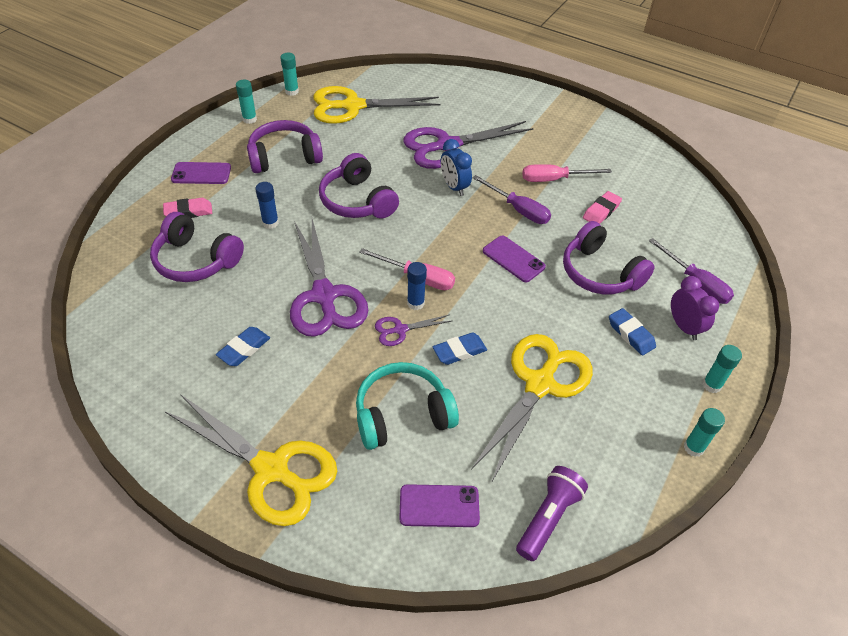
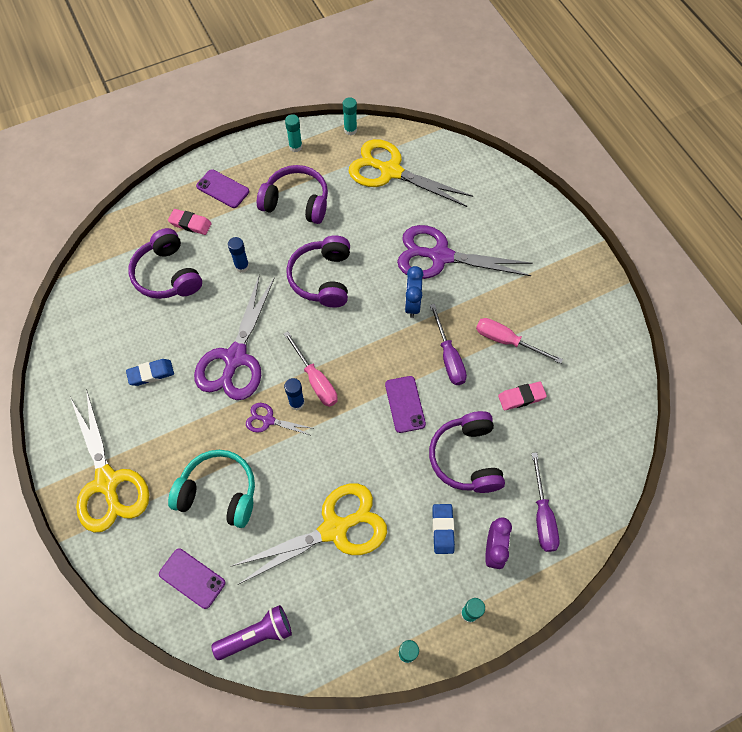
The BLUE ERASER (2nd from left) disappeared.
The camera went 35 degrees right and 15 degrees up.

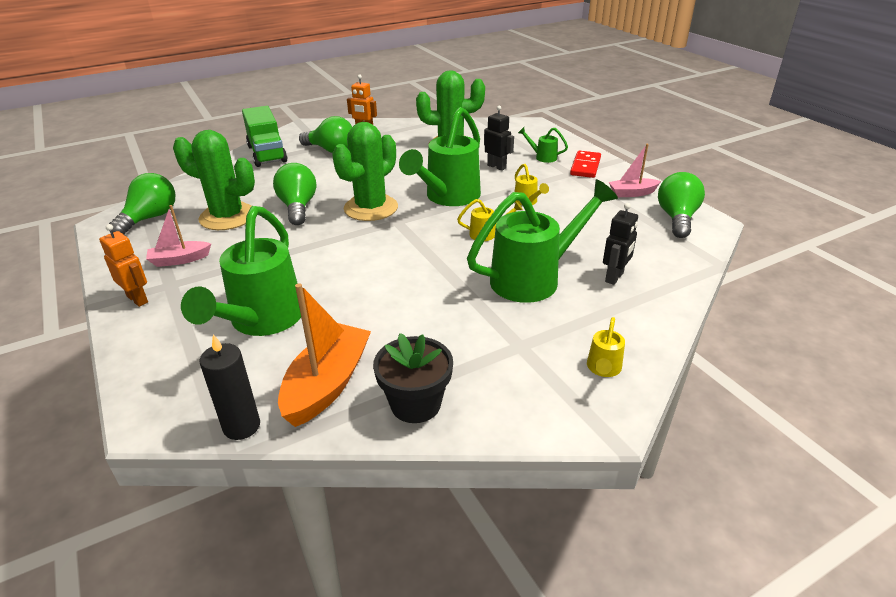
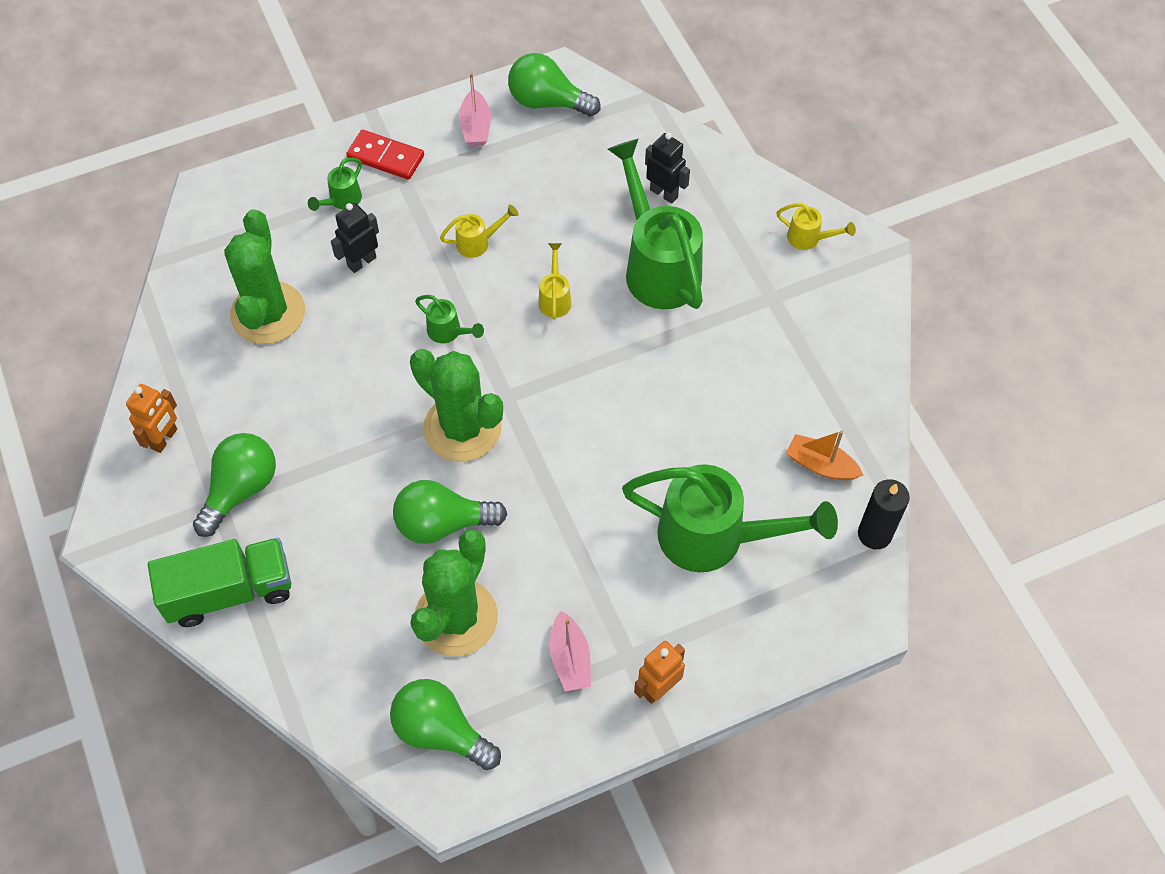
The GREEN WATERING CAN (2nd from left) changed to 0.43 times the size.
The ORANGE BOAT changed to 0.59 times the size.
The BLACK FLOWER POT disappeared.
The camera went 85 degrees left and 25 degrees up.

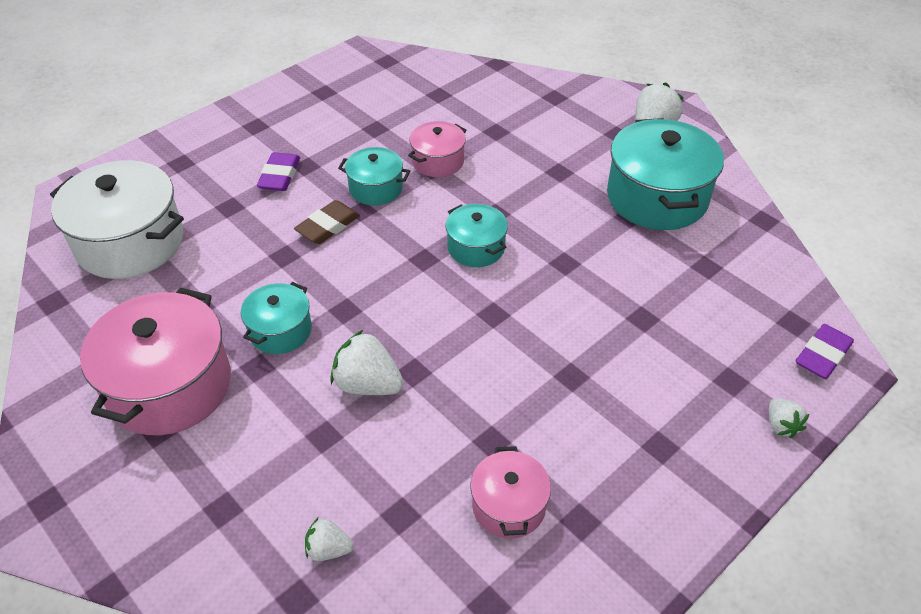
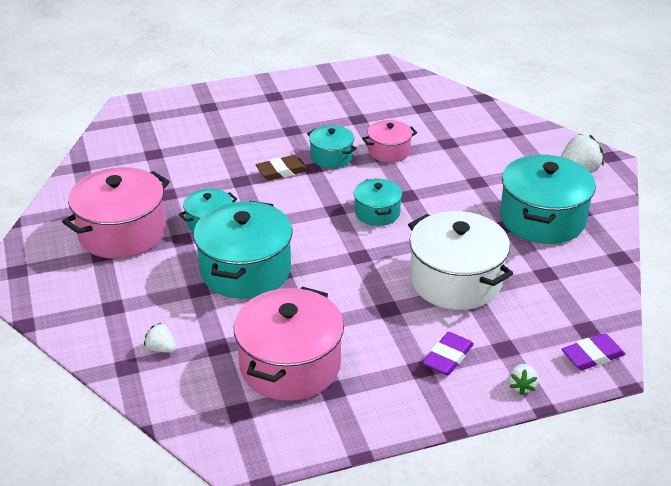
The WHITE STRAWBERRY (2nd from left) was replaced by the TURQUOISE POT (2nd from left).
The PINK POT (3rd from left in the first image) changed to 1.86 times the size.
The WHITE POT moved.
The PURPLE ERASER (1st from left) moved.
The camera went 25 degrees right and 10 degrees down.

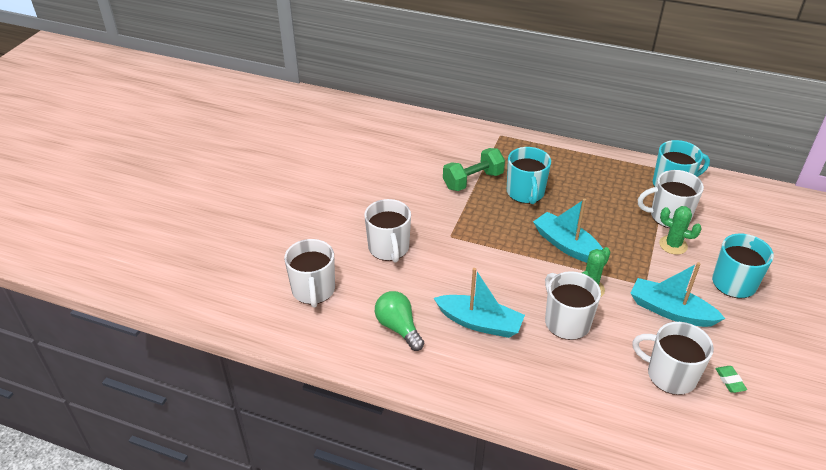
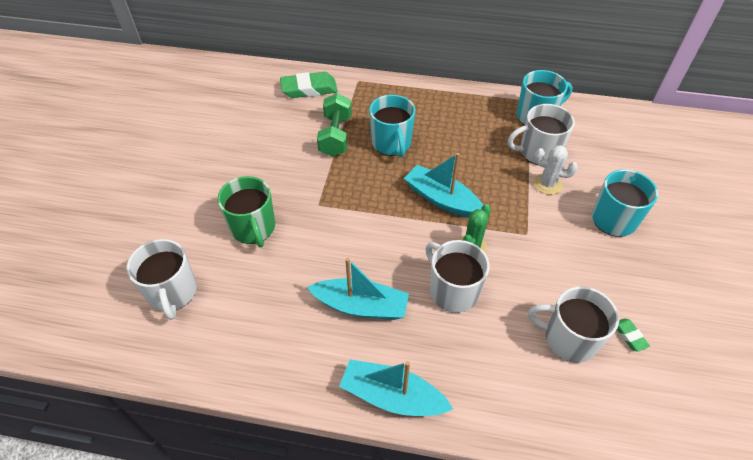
The WHITE MUG (2nd from left) became the GREEN MUG.
The GREEN ERASER (1st from left) appeared.
The GREEN DUMBBELL turned 45 degrees counterclockwise.
The TURQUOISE BOAT (3rd from left in the first image) moved.
The GREEN CACTUS (2nd from left) became the WHITE CACTUS.
The GREEN LIGHT BULB disappeared.
The camera went 10 degrees left and 10 degrees up.

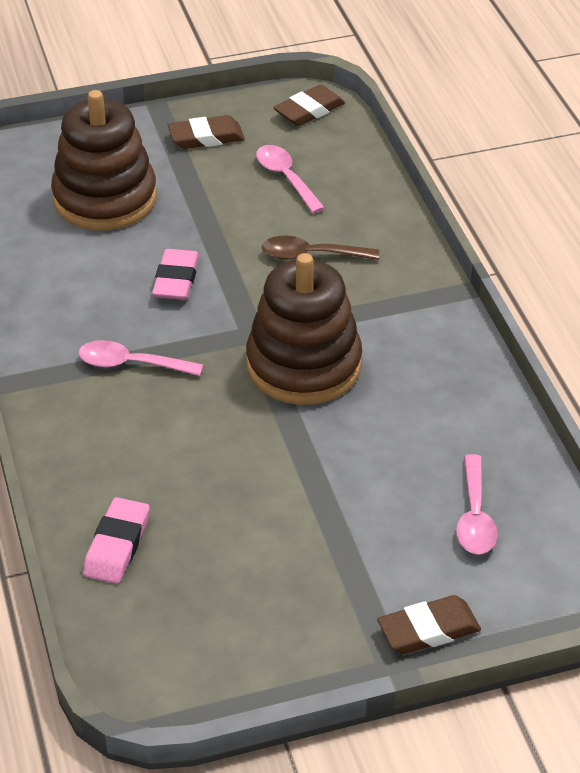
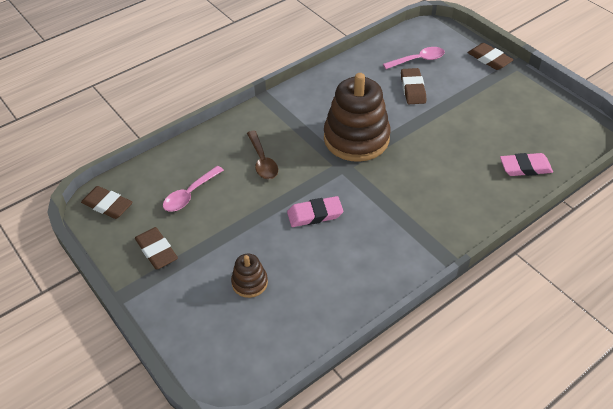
The BROWN STACKING TOY (1st from left) changed to 0.46 times the size.
The BROWN ERASER (3rd from left) appeared.
The PINK SPOON (1st from left) disappeared.
The camera went 110 degrees left and 5 degrees up.

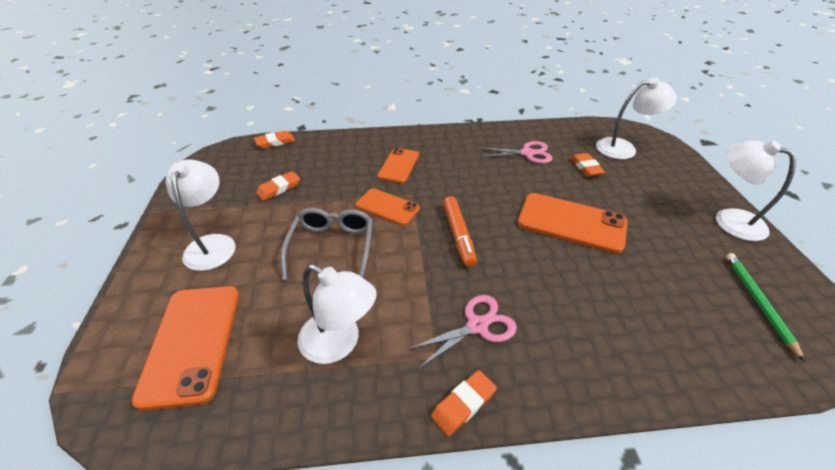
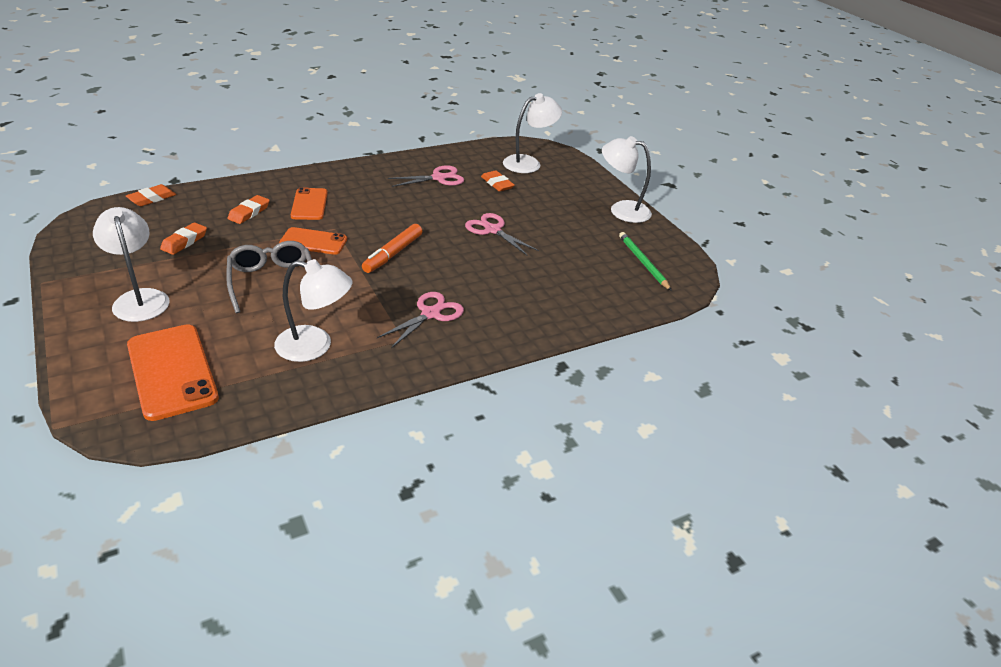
The ORANGE ERASER (3rd from left) moved.
The ORANGE MARKER turned 60 degrees clockwise.
The ORANGE PHONE (4th from left) was replaced by the PINK SCISSORS (3rd from left).
The camera went 25 degrees left and 5 degrees down.

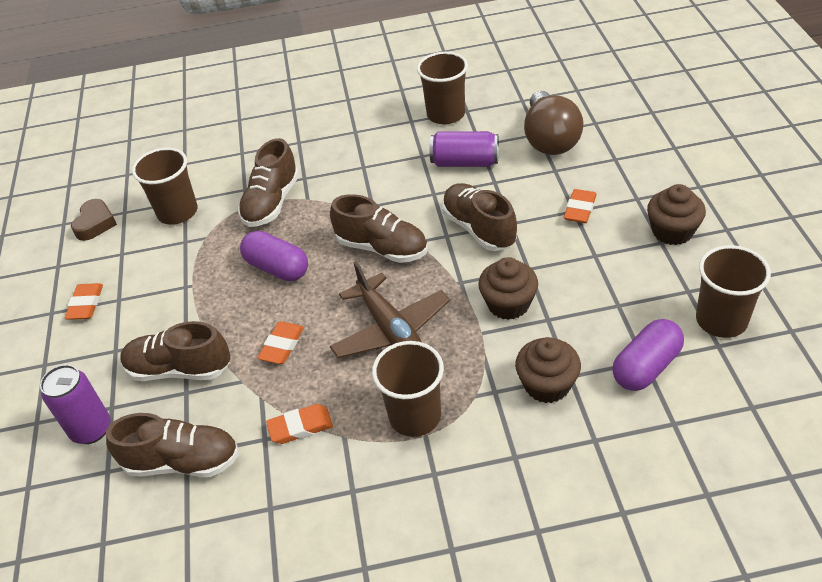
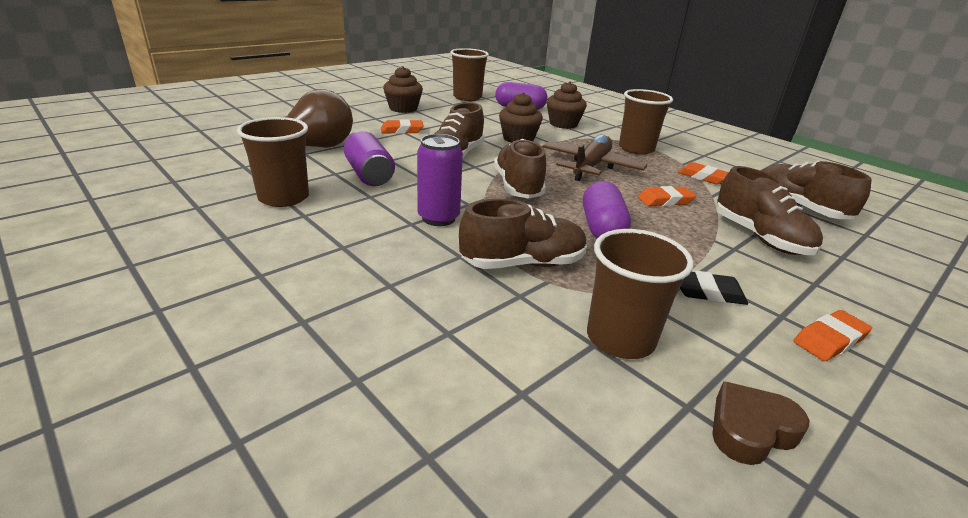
The PURPLE CAN (1st from left in the first image) moved.
The BLACK ERASER appeared.
The camera went 130 degrees left and 15 degrees down.

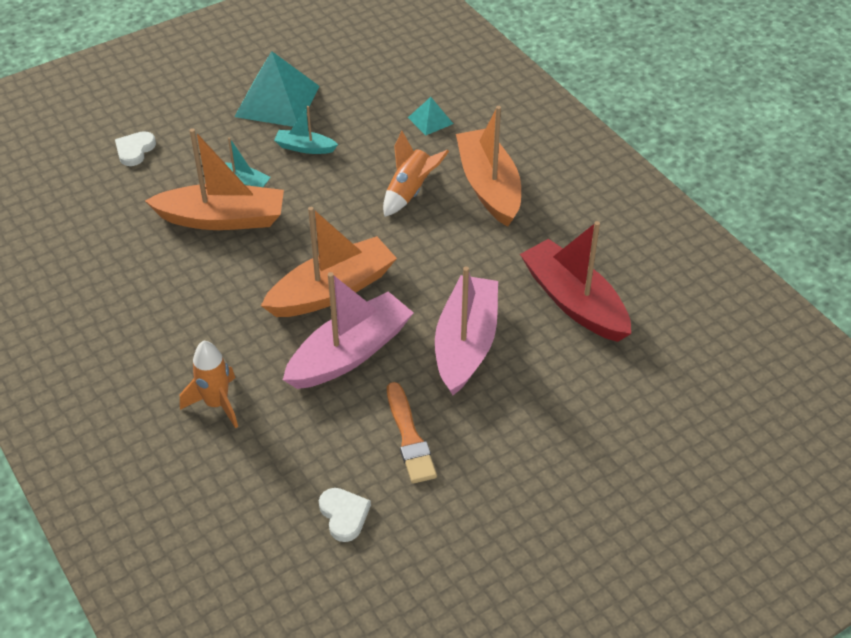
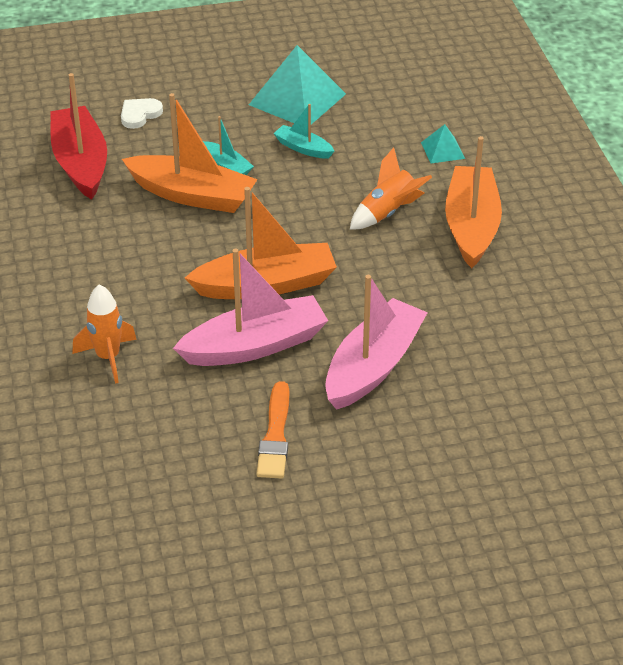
The RED BOAT moved.
The WHITE HEART (2nd from left) disappeared.
The camera went 20 degrees right and 5 degrees down.

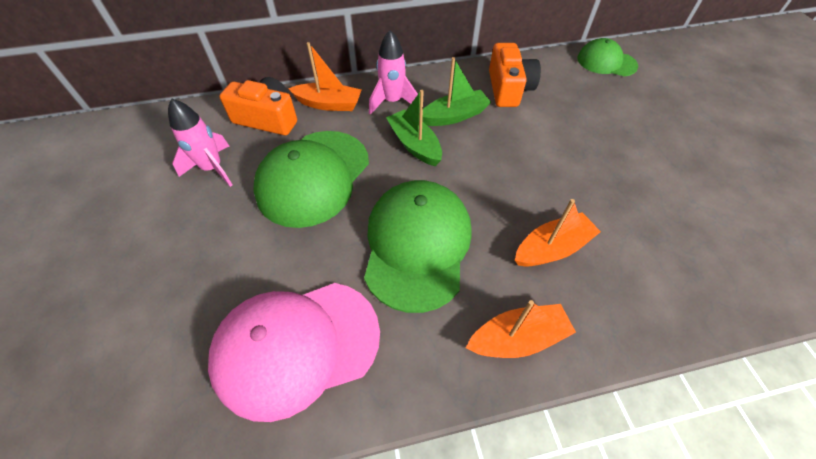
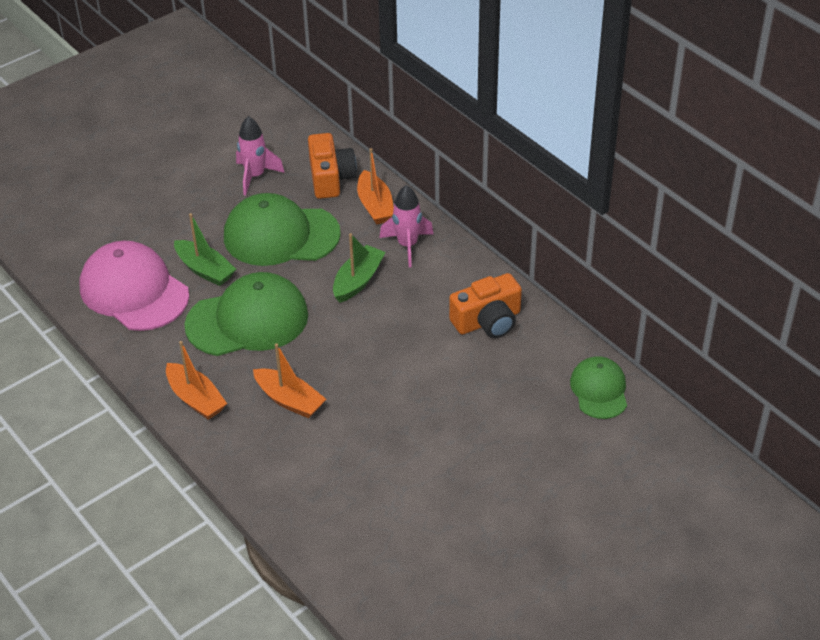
The GREEN BOAT (2nd from left in the first image) moved.
The camera went 65 degrees right and 10 degrees down.

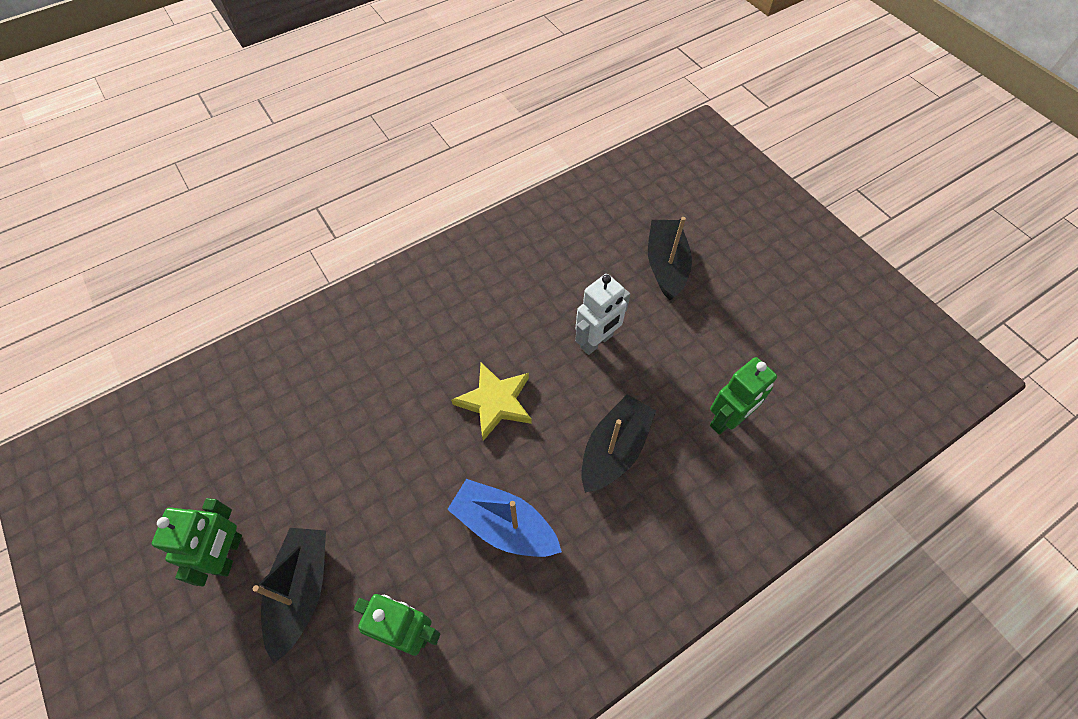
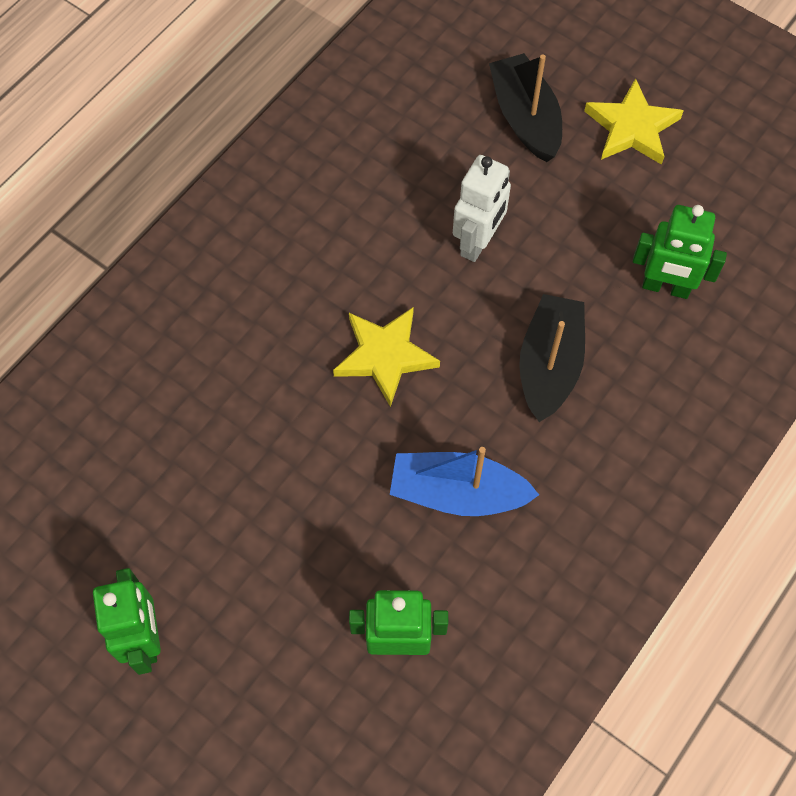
The YELLOW STAR (2nd from left) appeared.
The GREEN ROBOT (3rd from left) turned 75 degrees clockwise.
The BLACK BOAT (1st from left) disappeared.
The camera went 20 degrees left and 5 degrees up.

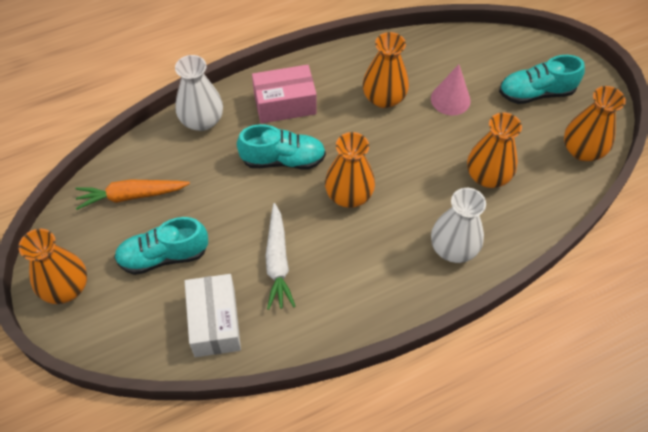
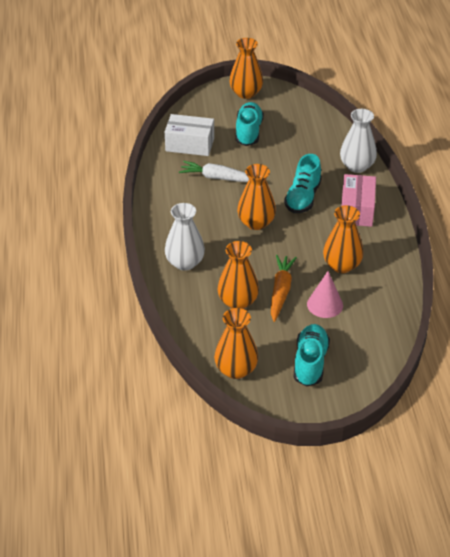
The ORANGE CARROT moved.
The camera went 110 degrees right and 15 degrees down.

